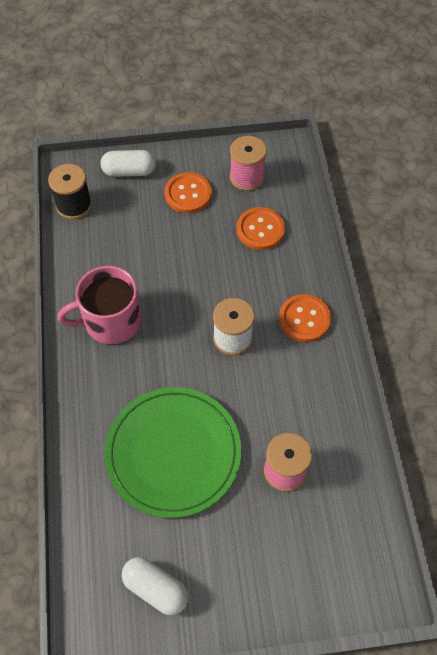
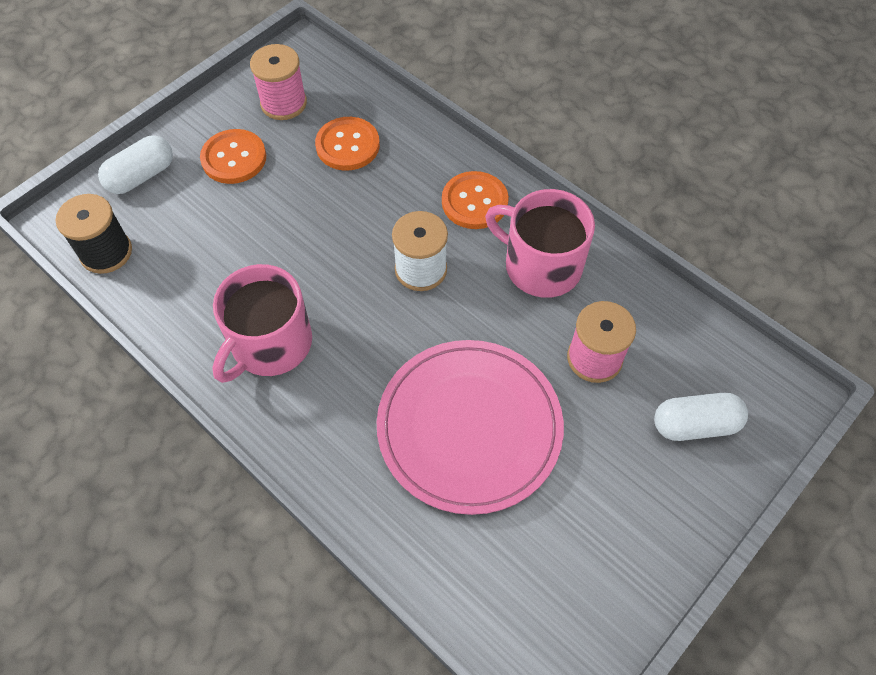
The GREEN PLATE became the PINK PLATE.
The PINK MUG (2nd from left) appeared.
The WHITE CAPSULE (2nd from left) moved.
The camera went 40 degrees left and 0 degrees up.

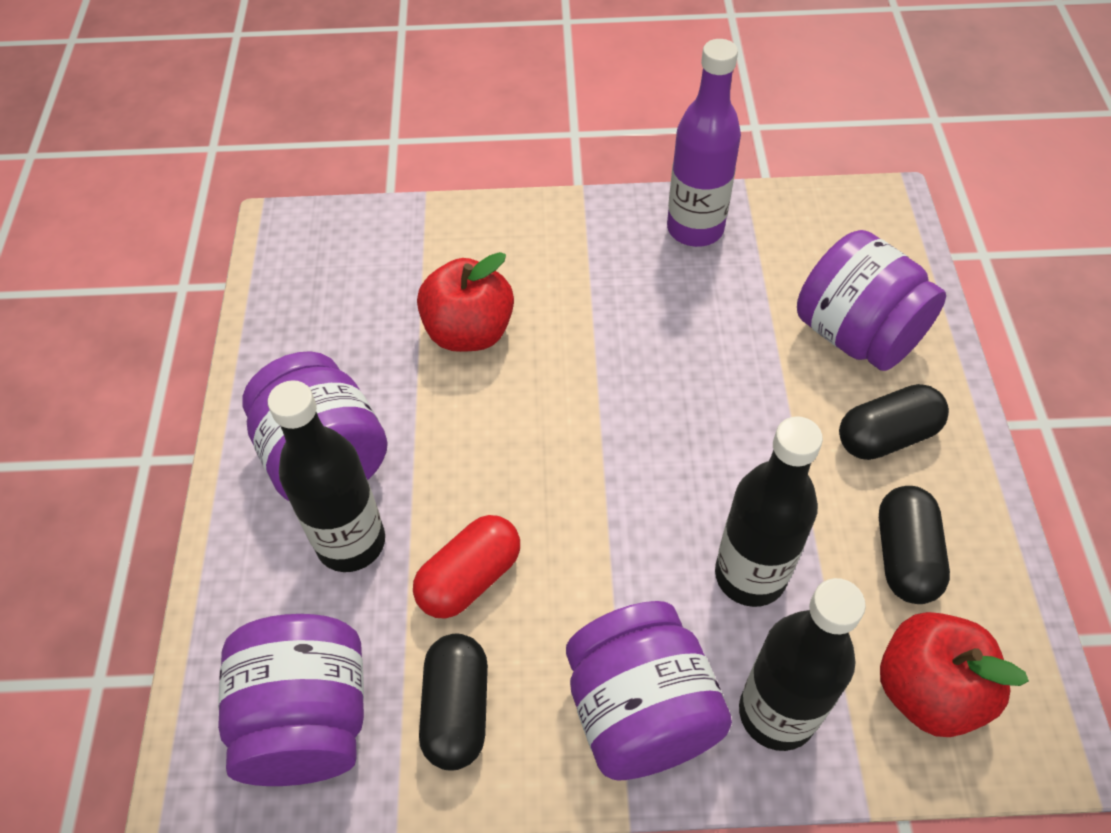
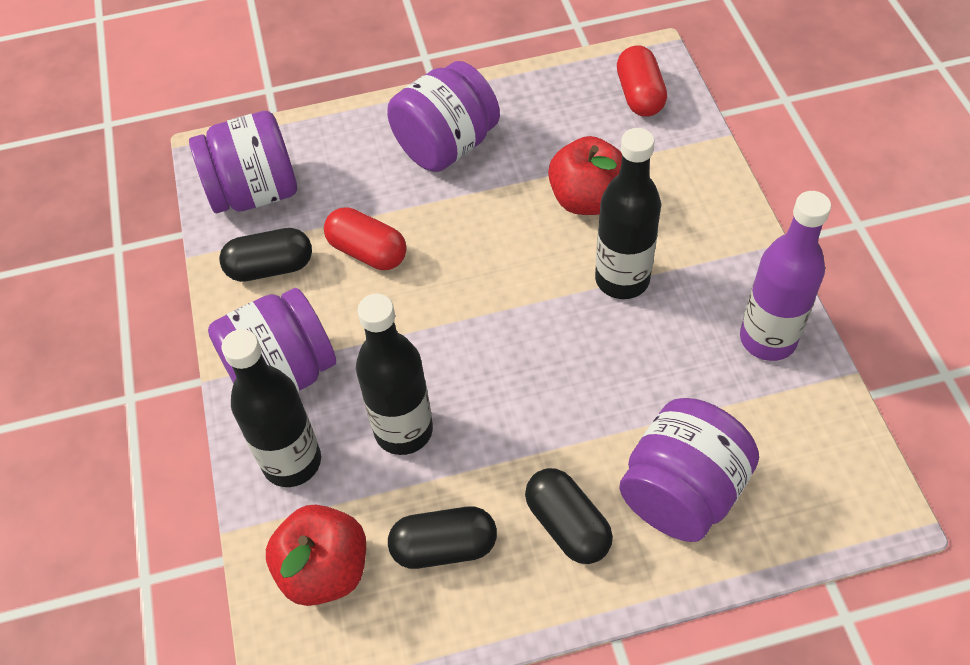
The BLACK BOTTLE (1st from left in the first image) moved.
The RED CAPSULE (2nd from left) appeared.
The camera went 80 degrees right and 0 degrees up.

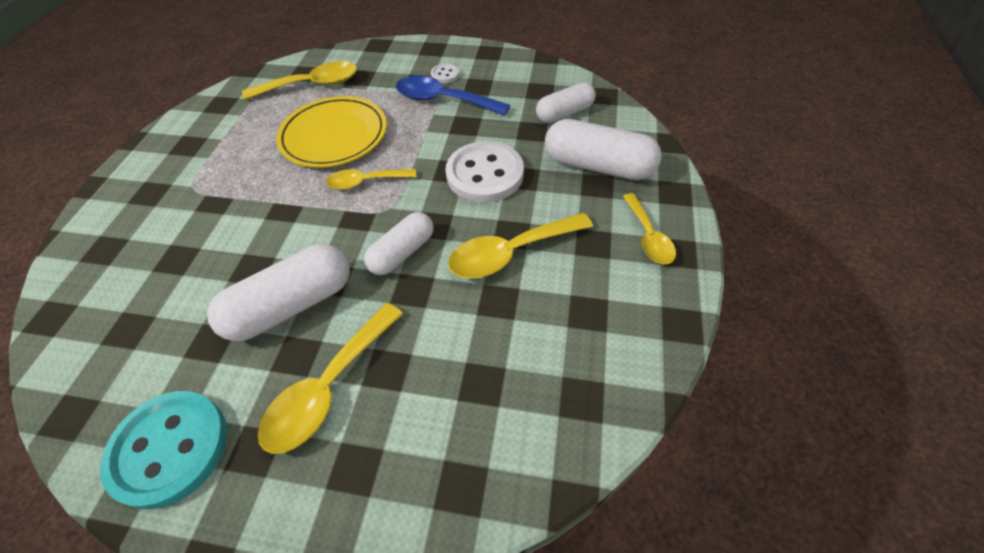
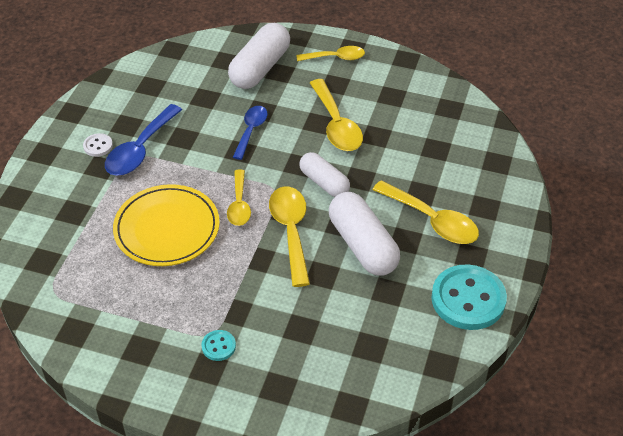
The TURQUOISE BUTTON (1st from left) appeared.
The WHITE BUTTON (2nd from left) was replaced by the BLUE SPOON (2nd from left).
The YELLOW SPOON (1st from left in the first image) moved.
The WHITE CAPSULE (3rd from left) disappeared.
The camera went 85 degrees left and 5 degrees down.

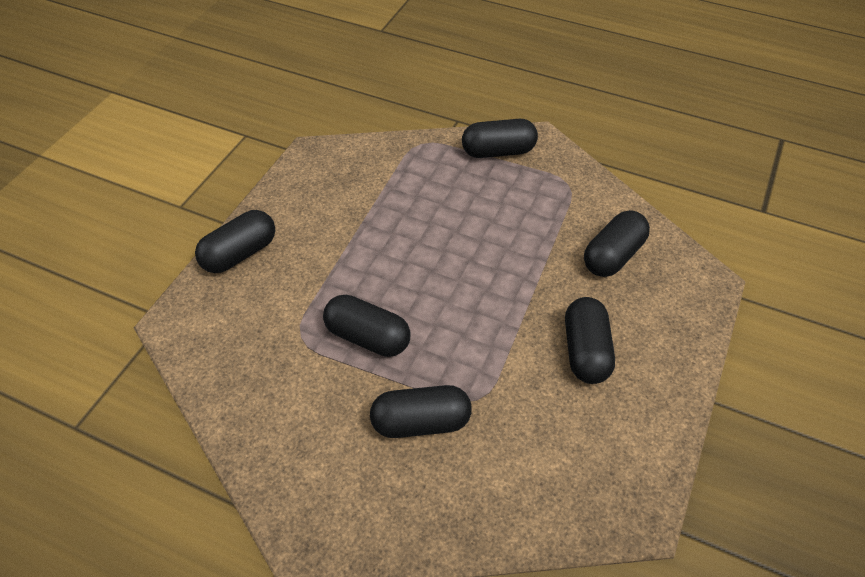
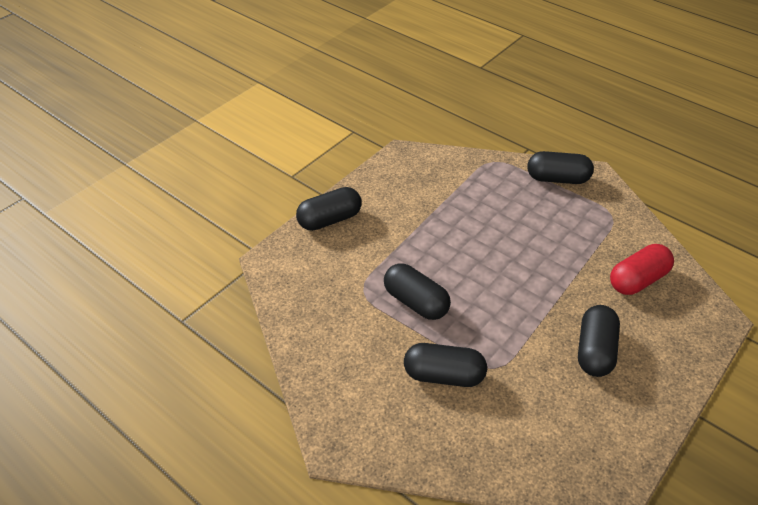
The BLACK CAPSULE (6th from left) became the RED CAPSULE.
The camera went 15 degrees right and 5 degrees down.

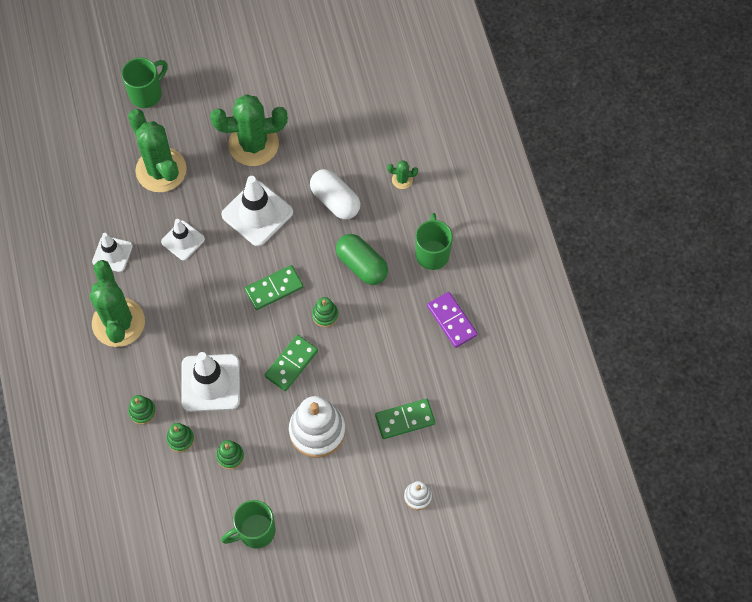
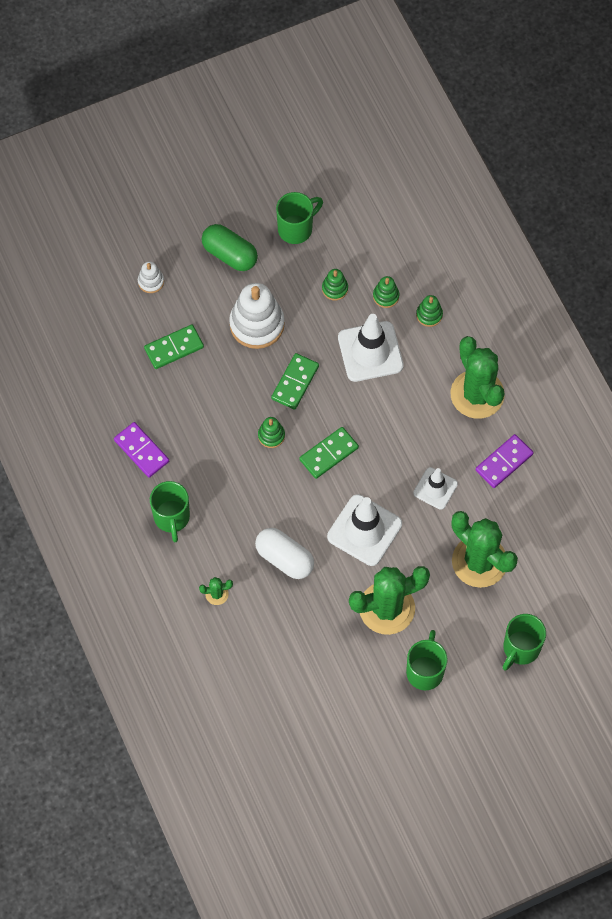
The GREEN CAPSULE moved.
The GREEN MUG (3rd from left) appeared.
The WHITE TRAFFIC CONE (1st from left) was replaced by the PURPLE DOMINO (2nd from left).
The camera went 170 degrees right and 0 degrees up.

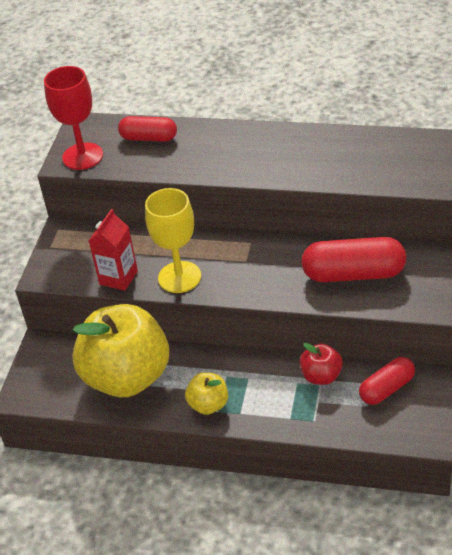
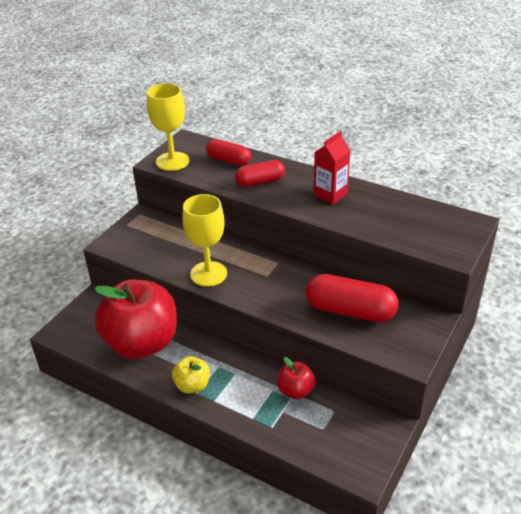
The YELLOW APPLE (1st from left) became the RED APPLE (1st from left).
The RED GOBLET became the YELLOW GOBLET (1st from left).
The RED CAPSULE (3rd from left in the first image) moved.
The RED CARTON moved.
The camera went 15 degrees right and 5 degrees down.

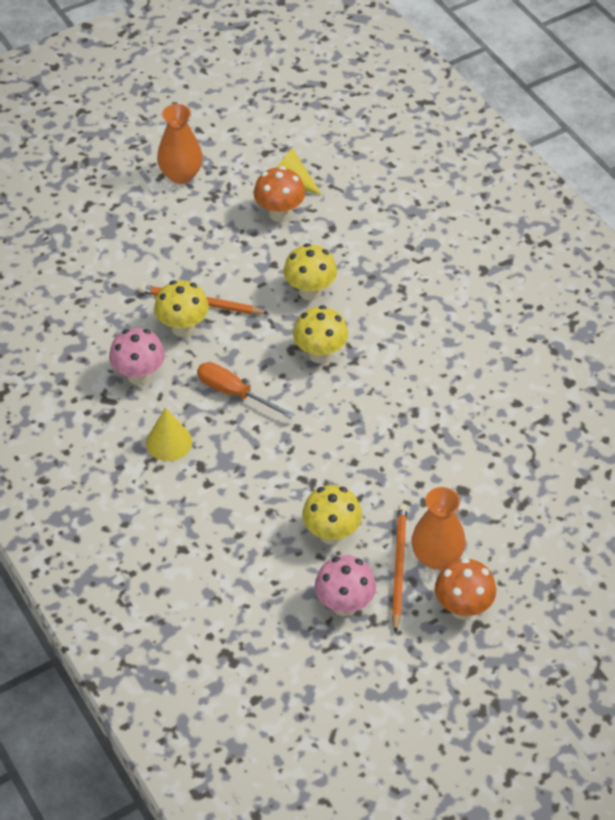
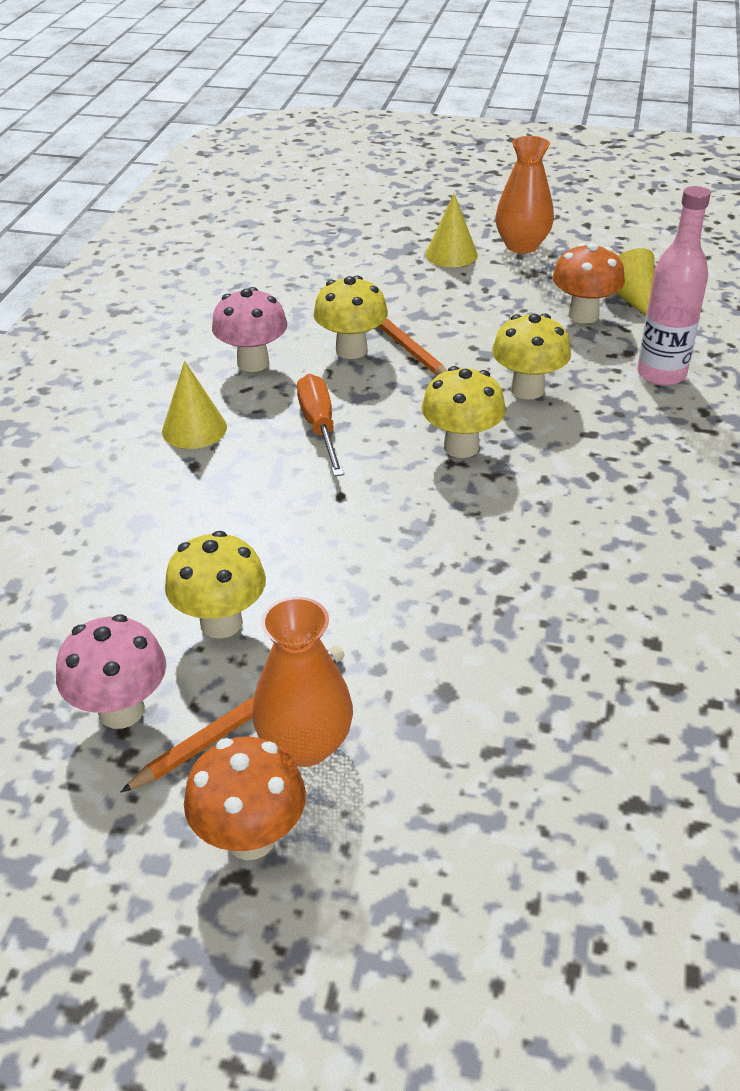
The YELLOW CONE (2nd from left) appeared.
The PINK BOTTLE appeared.
The camera went 45 degrees right and 10 degrees down.

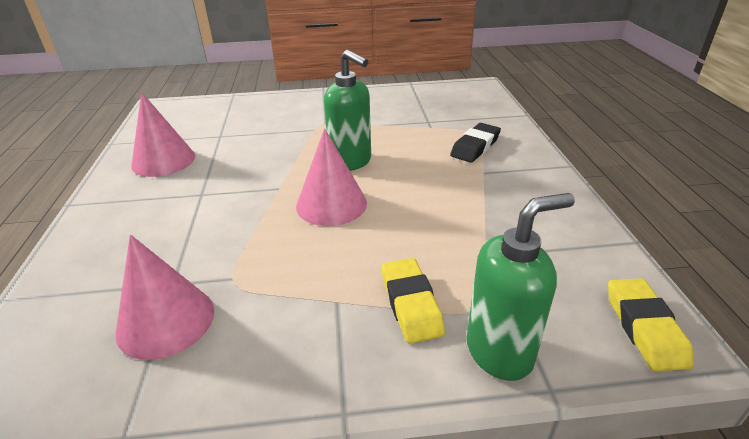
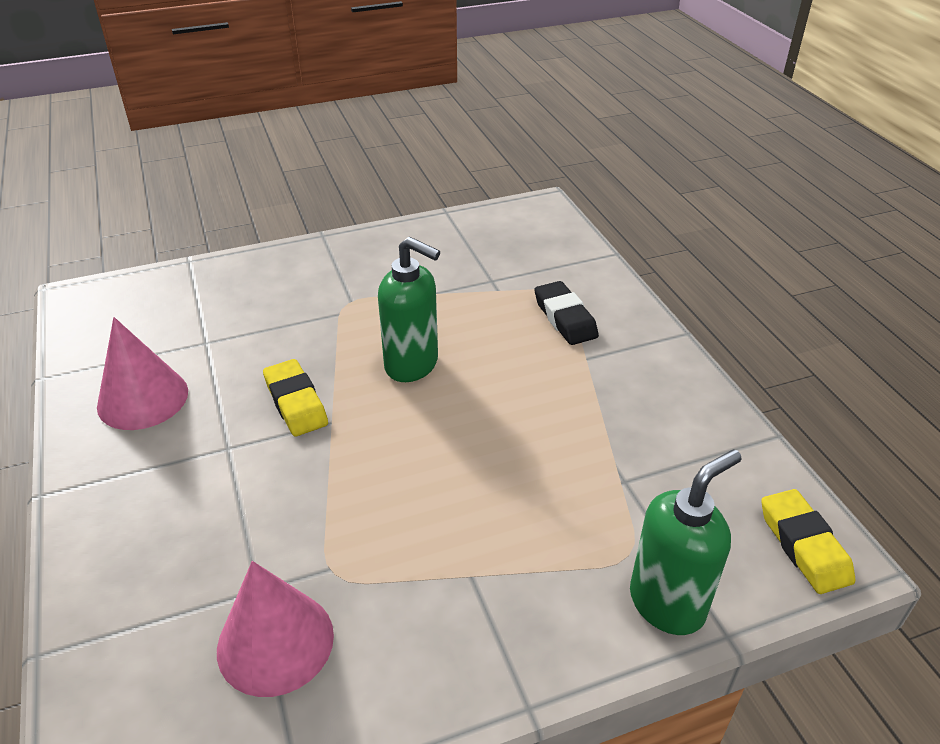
The YELLOW ERASER (1st from left) moved.
The BLACK ERASER turned 45 degrees counterclockwise.
The PINK CONE (3rd from left) disappeared.
The camera went 15 degrees left and 5 degrees up.

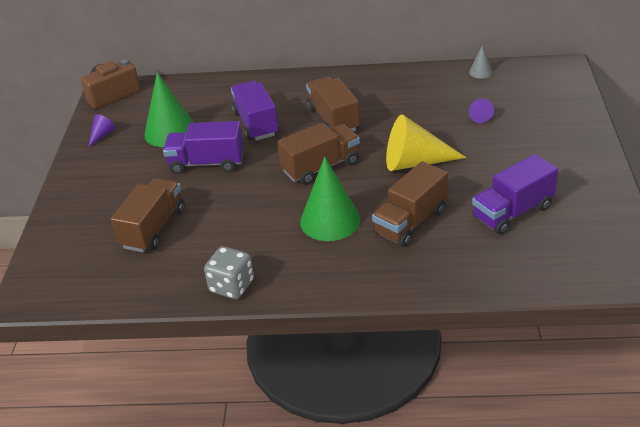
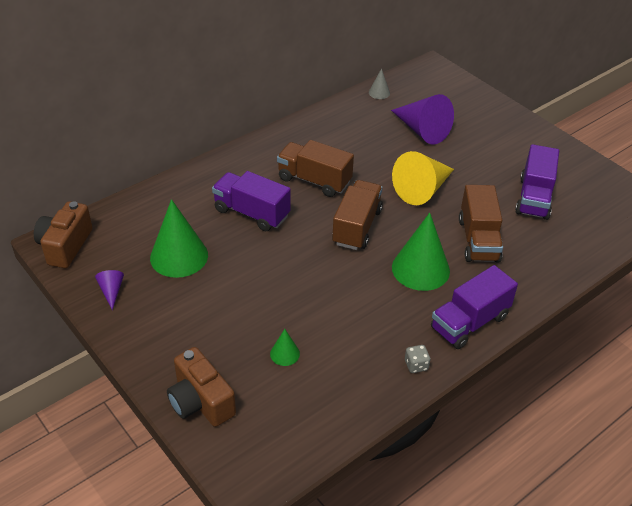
The BROWN CAMERA (2nd from left) appeared.
The BROWN TRUCK (1st from left) was replaced by the GREEN CONE (2nd from left).
The PURPLE CONE (2nd from left) changed to 2.15 times the size.
The GREY DICE changed to 0.56 times the size.
The PURPLE TRUCK (1st from left in the first image) moved.
The camera went 45 degrees left and 5 degrees up.

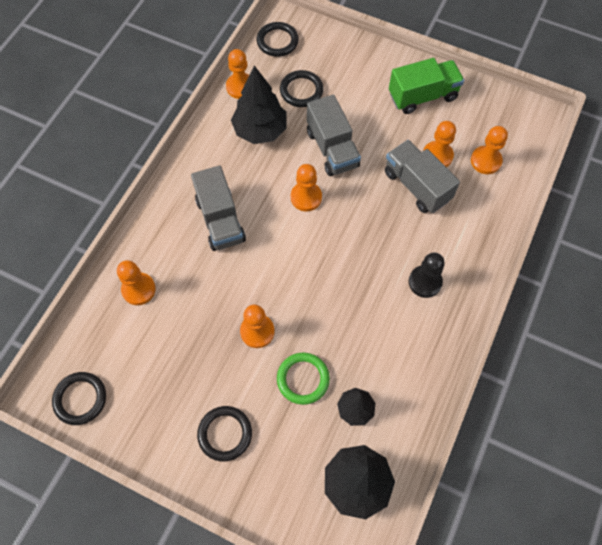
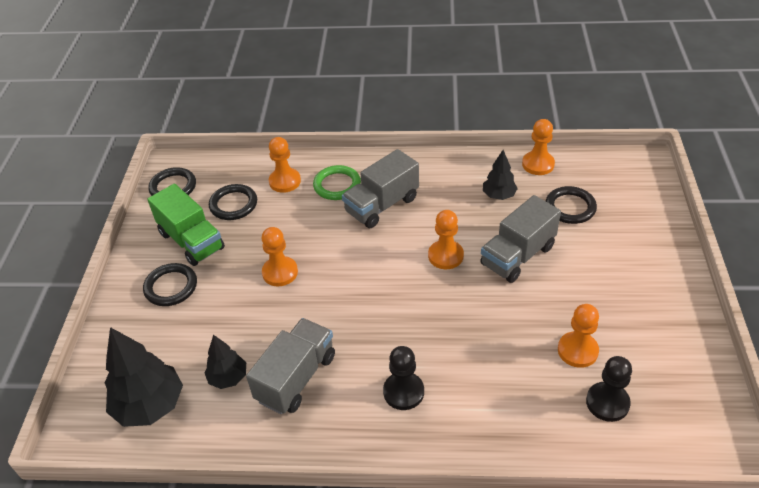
The GREEN TRUCK moved.
The BLACK RING (3rd from left) moved.
The GREY TRUCK (3rd from left in the first image) moved.
The GREEN RING moved.
The BLACK TREE (1st from left in the first image) changed to 0.57 times the size.
The ORANGE PAWN (6th from left) became the BLACK PAWN (2nd from left).
The camera went 70 degrees right and 20 degrees down.

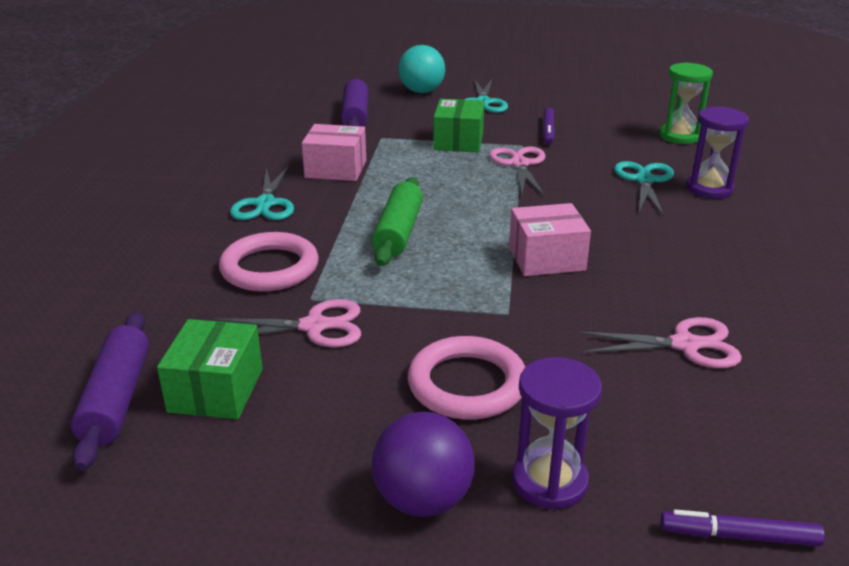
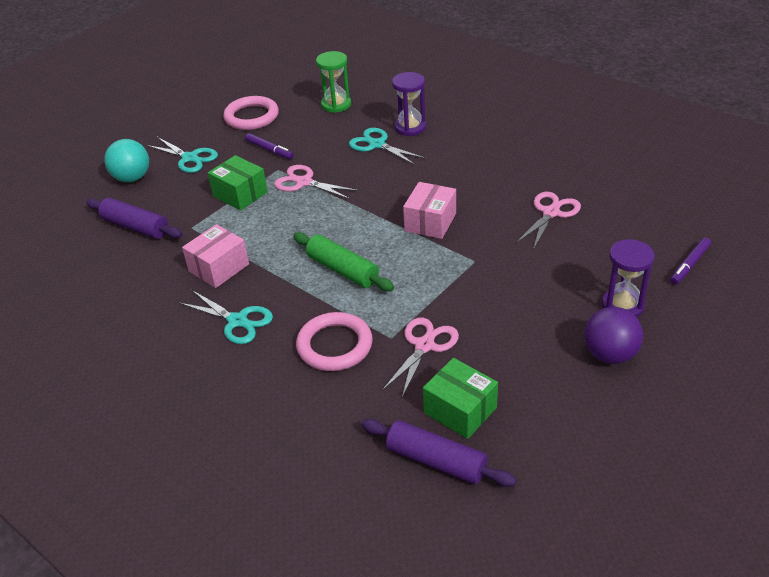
The PINK RING (2nd from left in the first image) moved.
The camera went 55 degrees left and 10 degrees up.

